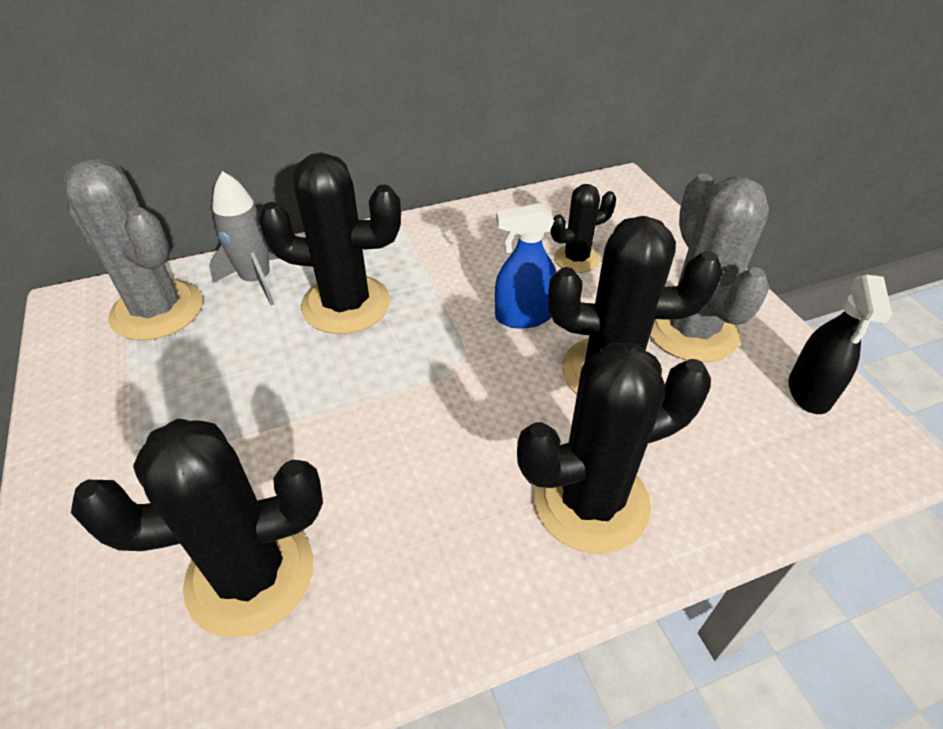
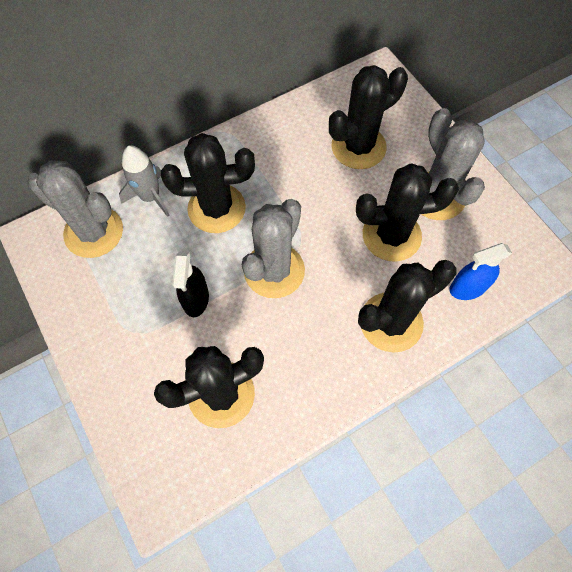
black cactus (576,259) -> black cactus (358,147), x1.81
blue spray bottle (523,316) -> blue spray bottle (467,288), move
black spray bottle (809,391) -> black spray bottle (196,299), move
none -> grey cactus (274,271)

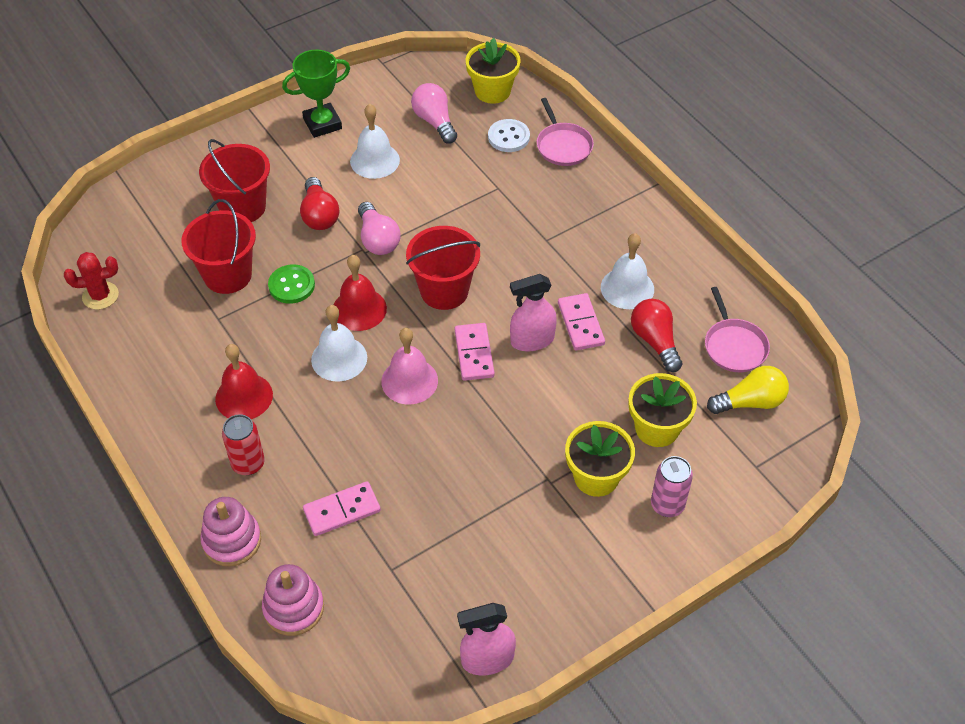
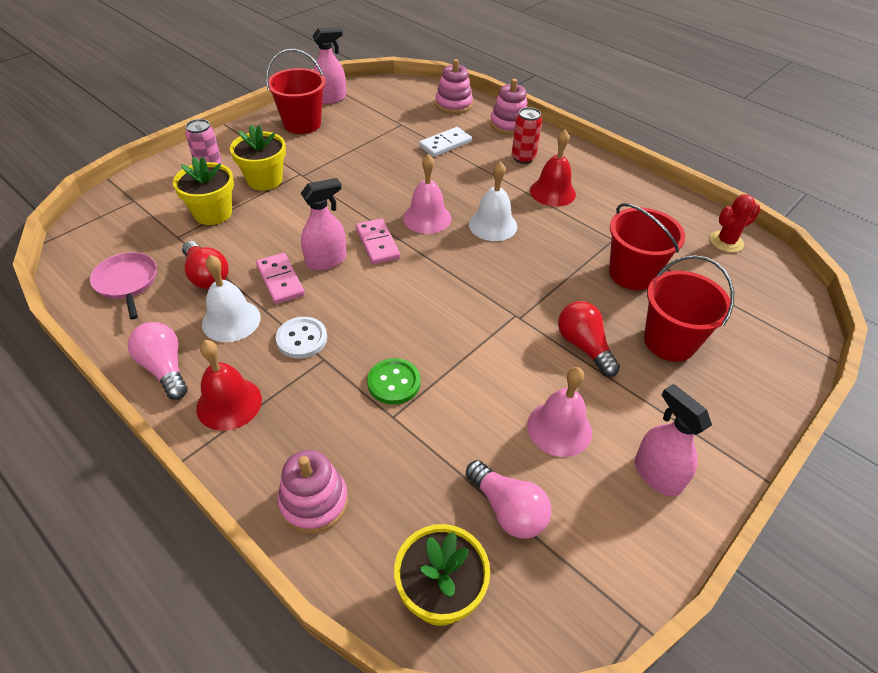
green trophy (322,124) -> pink spray bottle (657,474)
pink pan (563,145) -> pink stacking toy (314,502)
white bell (375,160) -> pink bell (559,428)
white button (508,137) -> white button (302,339), move
pink light bulb (378,239) -> pink light bulb (165,368), move
red bucket (444,291) -> red bucket (302,124), move
red bell (359,309) -> red bell (229,403), move
green button (291,285) -> green button (394,382), move
yellow light bulb (750,402) -> none
pink domino (342,510) -> white domino (445,144)

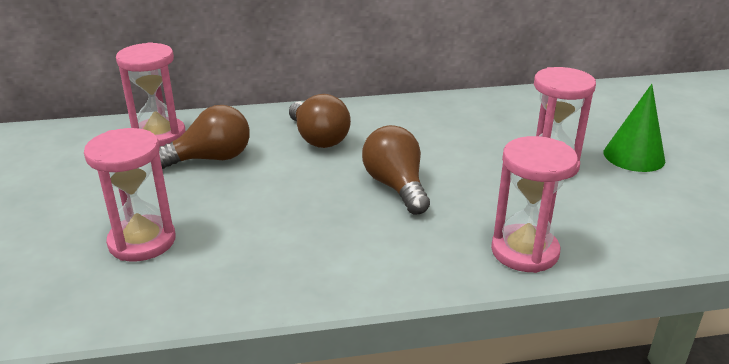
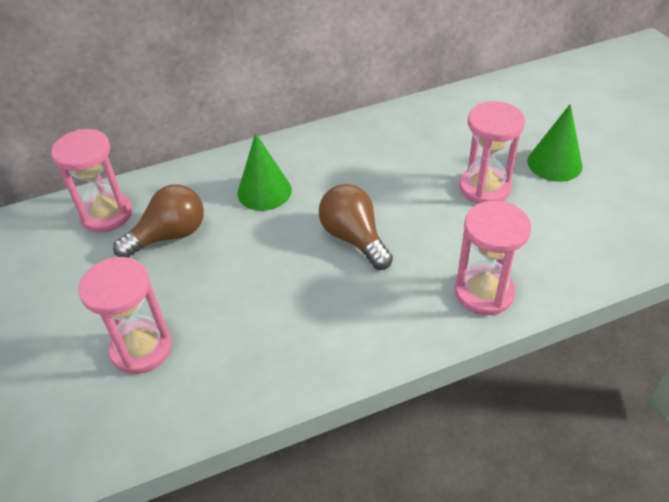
brown light bulb (318,138) -> green cone (264,191)

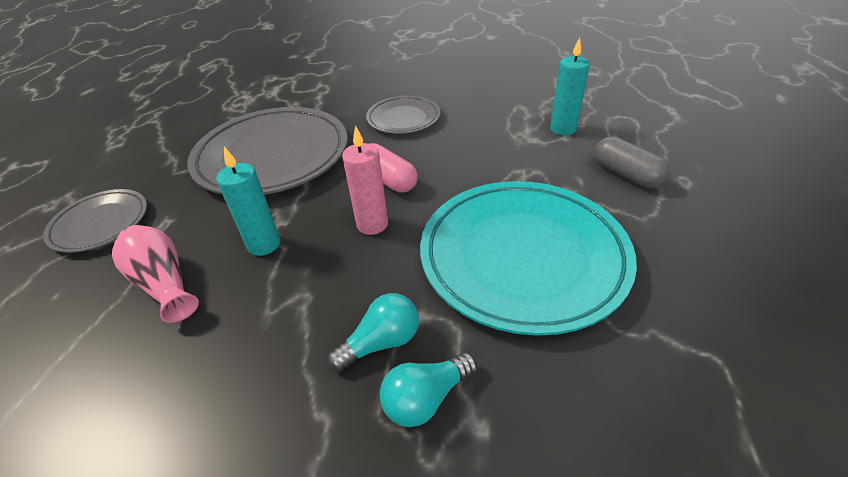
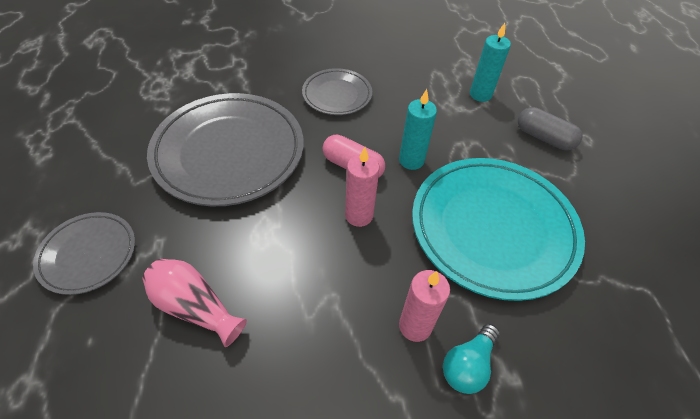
turquoise candle (264,244) -> turquoise candle (411,160), move
turquoise light bulb (381,342) -> pink candle (415,326)

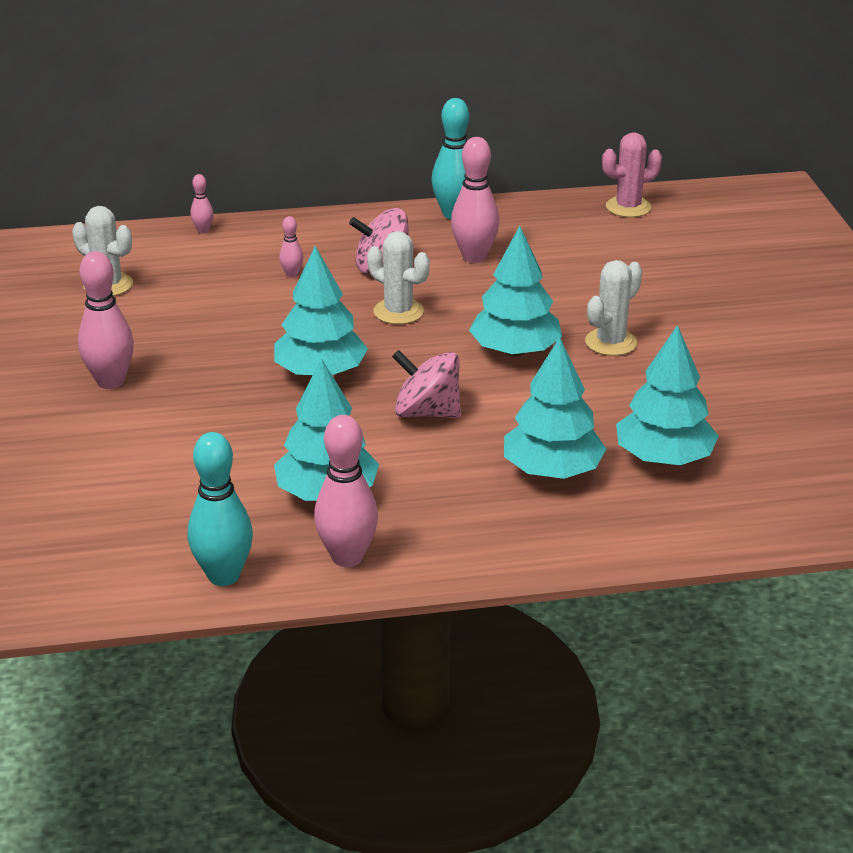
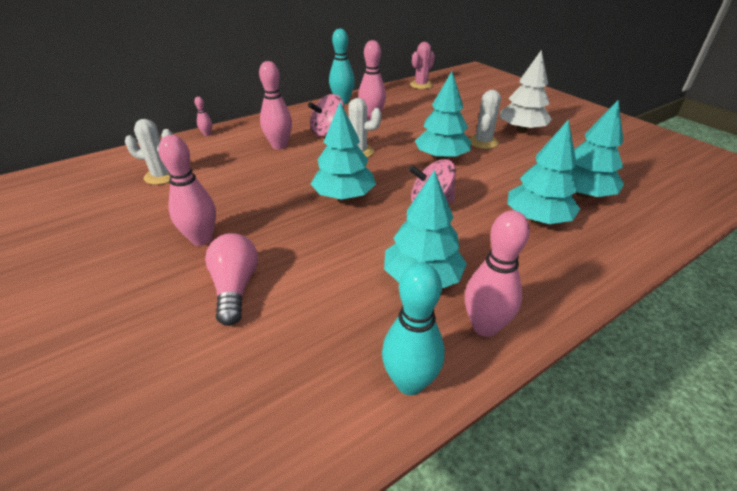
pink bowling pin (292,274) -> pink bowling pin (279,146), x2.04
none -> white tree (521,130)
none -> pink light bulb (235,287)

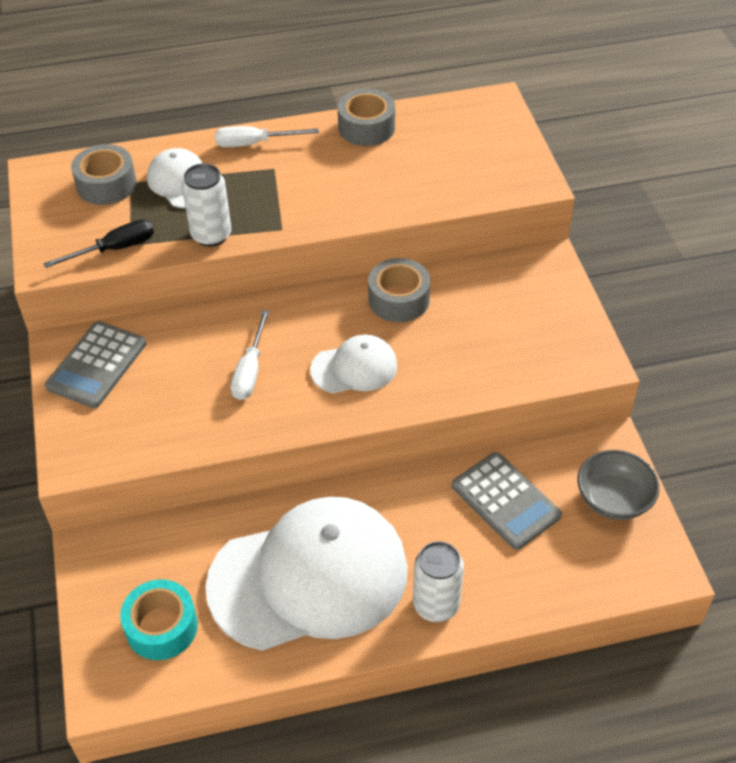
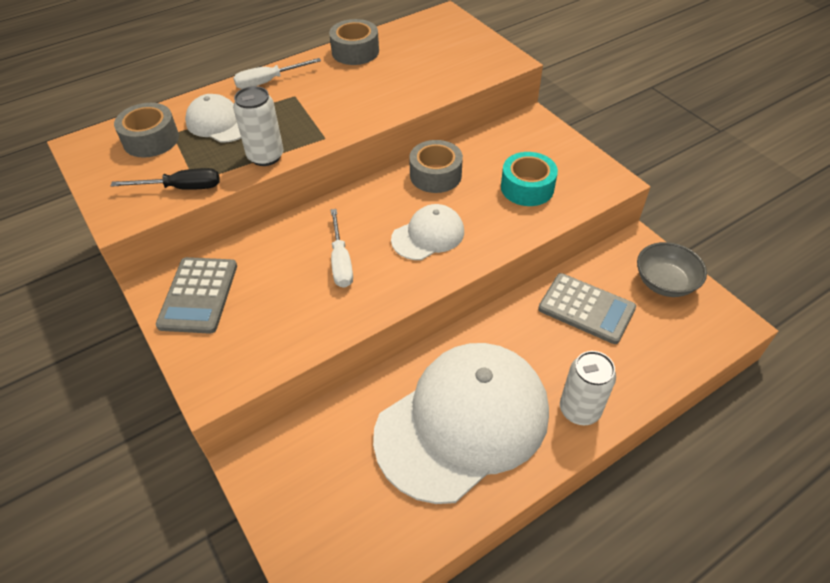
black screwdriver (114,249) -> black screwdriver (182,188), 45 degrees clockwise
turquoise tape (161,627) -> turquoise tape (527,188), move

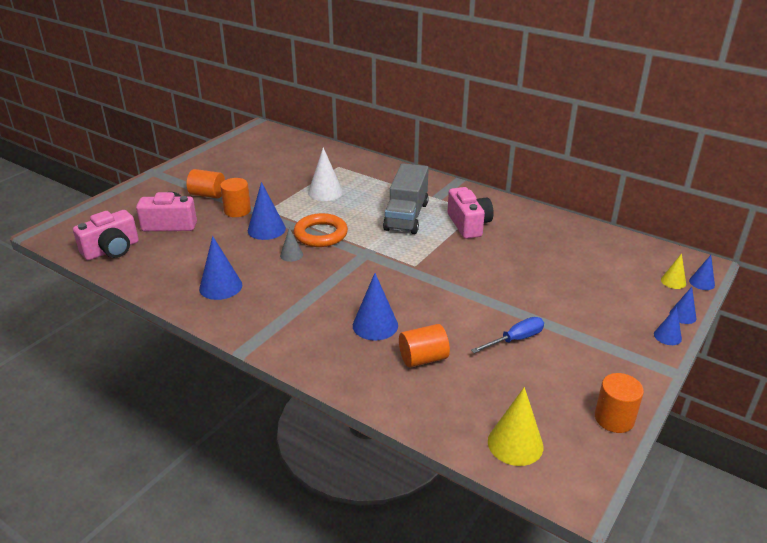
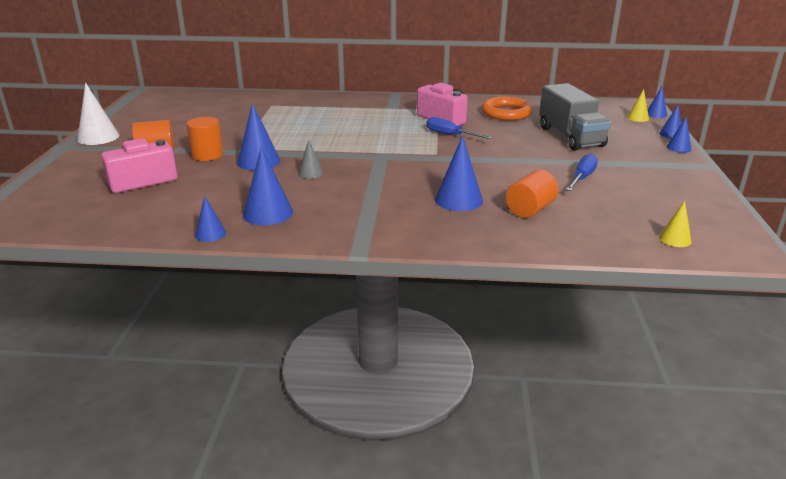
white cone (325,192) -> white cone (98,137), move
grey truck (406,216) -> grey truck (570,137), move
pink camera (112,250) -> none
orange ring (320,234) -> orange ring (506,113), move
orange cylinder (614,418) -> none
yellow cone (515,443) -> yellow cone (675,239), x0.57
none -> blue screwdriver (450,135)
none -> blue cone (210,234)

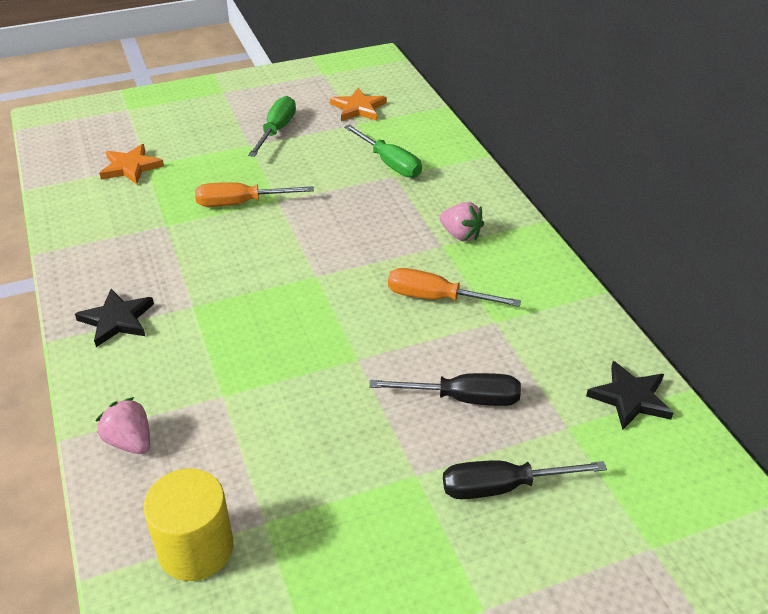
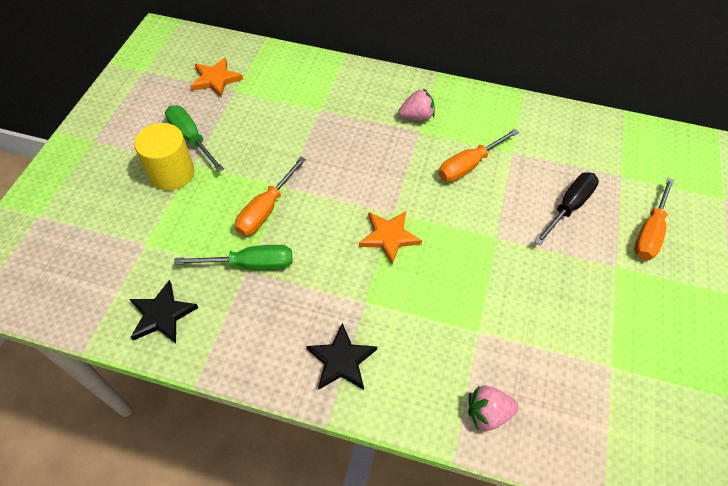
green screwdriver (390,163) -> green screwdriver (250,264), move
orange star (131,167) -> orange star (389,237), move
black star (630,398) -> black star (162,315), move
black screwdriver (502,487) -> orange screwdriver (649,232)
yellow cylinder (196,548) -> yellow cylinder (172,173), move

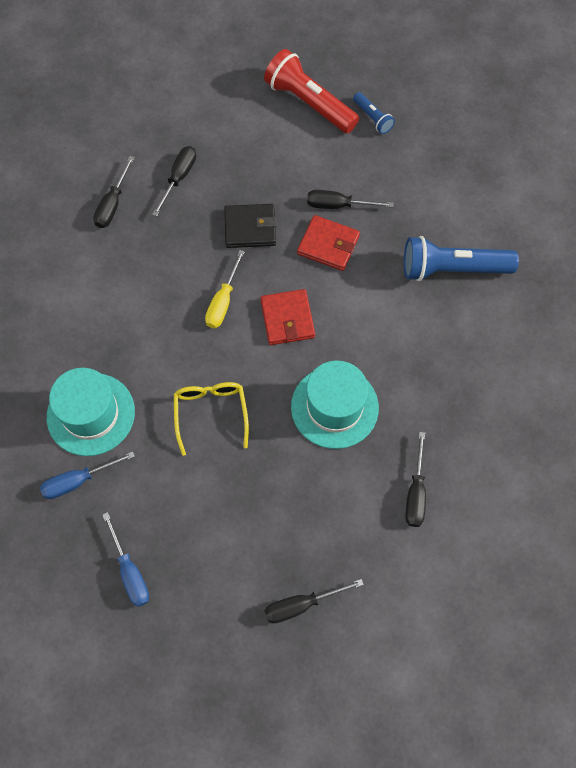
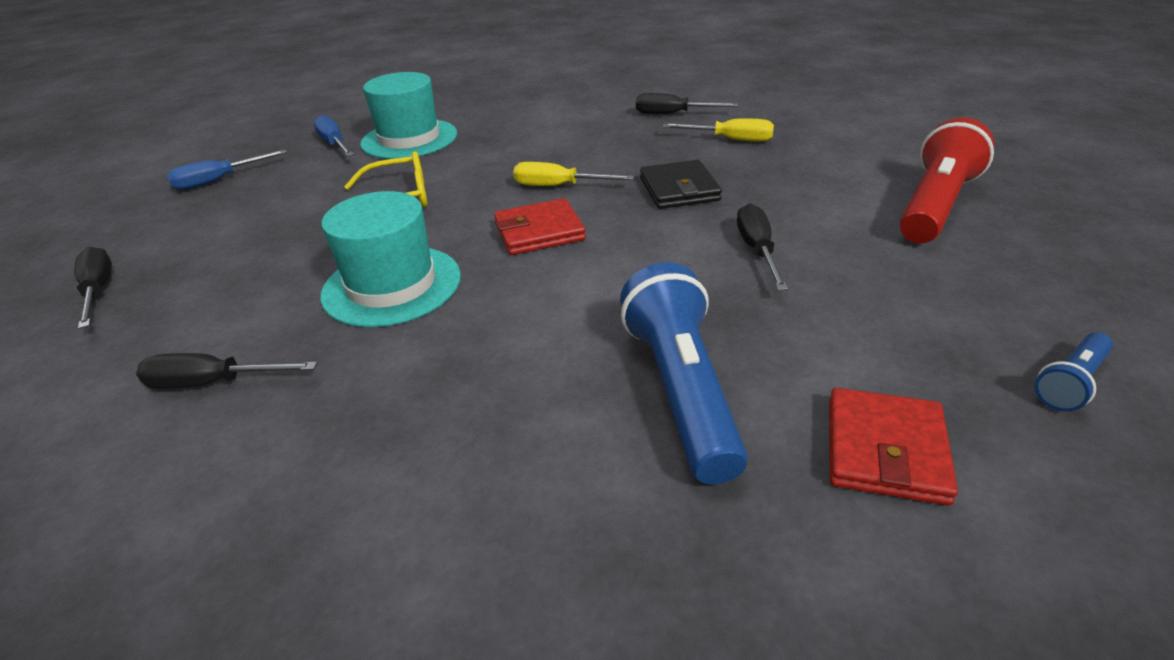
blue flashlight (373,118) -> blue flashlight (1070,383), move
black screwdriver (179,178) -> yellow screwdriver (730,140)
red wallet (328,245) -> red wallet (885,450), move

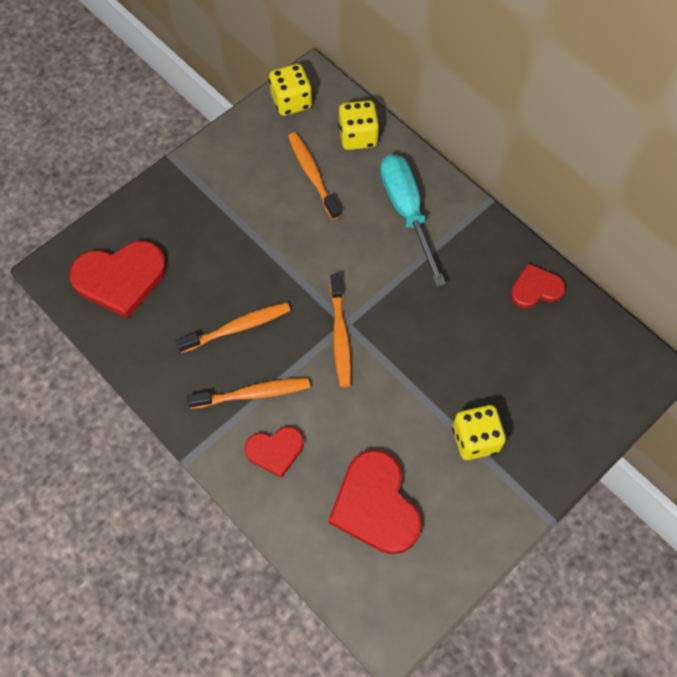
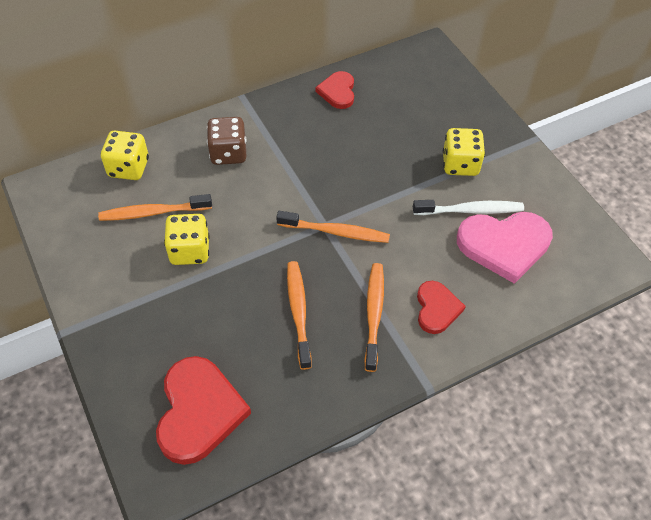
yellow dice (291,101) -> yellow dice (190,251), move
turquoise screwdriver (406,212) -> brown dice (228,153)
red heart (375,505) -> pink heart (504,245)
none -> white toothbrush (470,210)

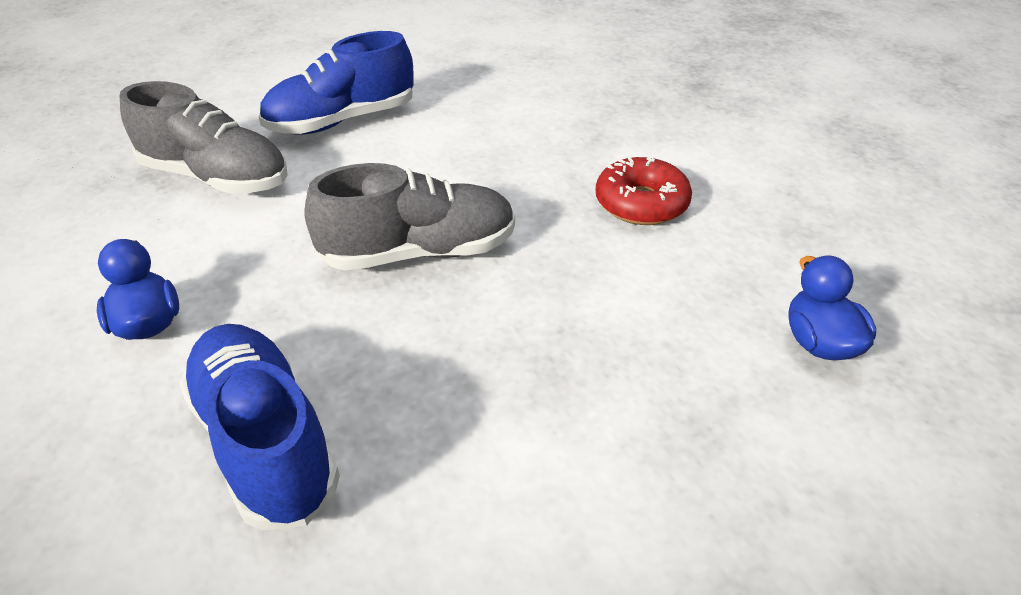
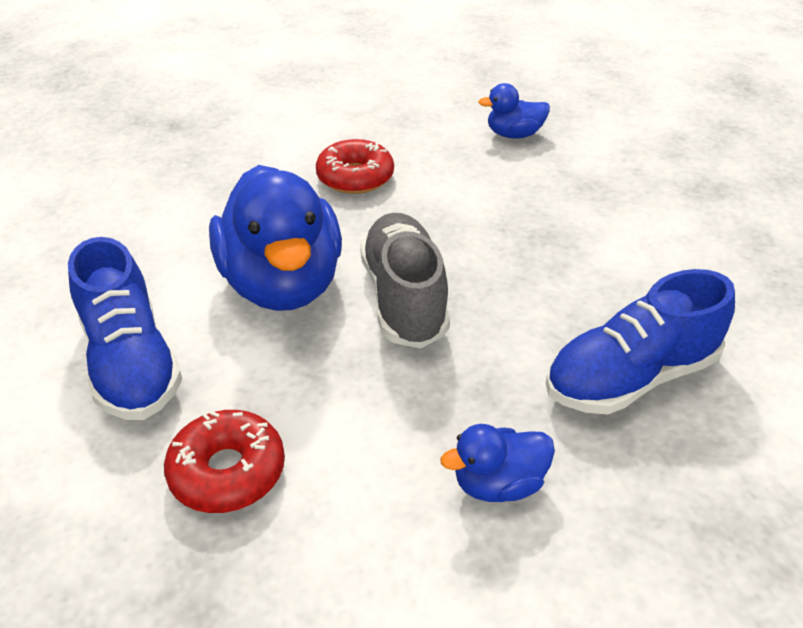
grey shoe (216,178) -> red donut (227,471)
none -> blue duck (283,284)

